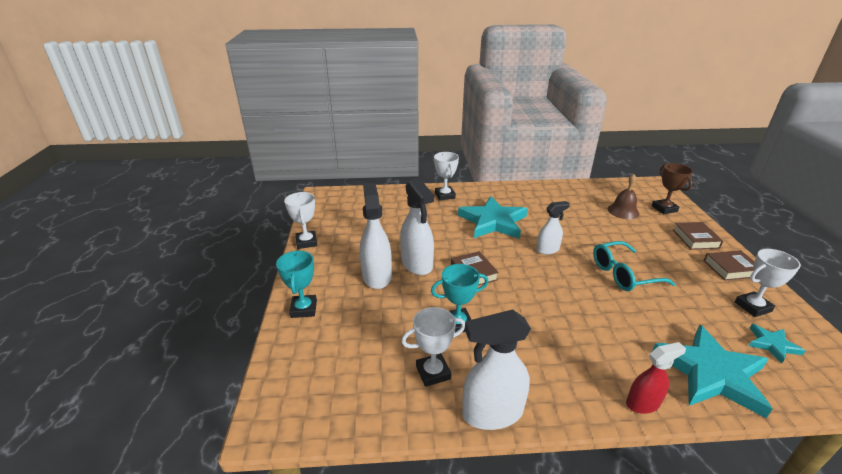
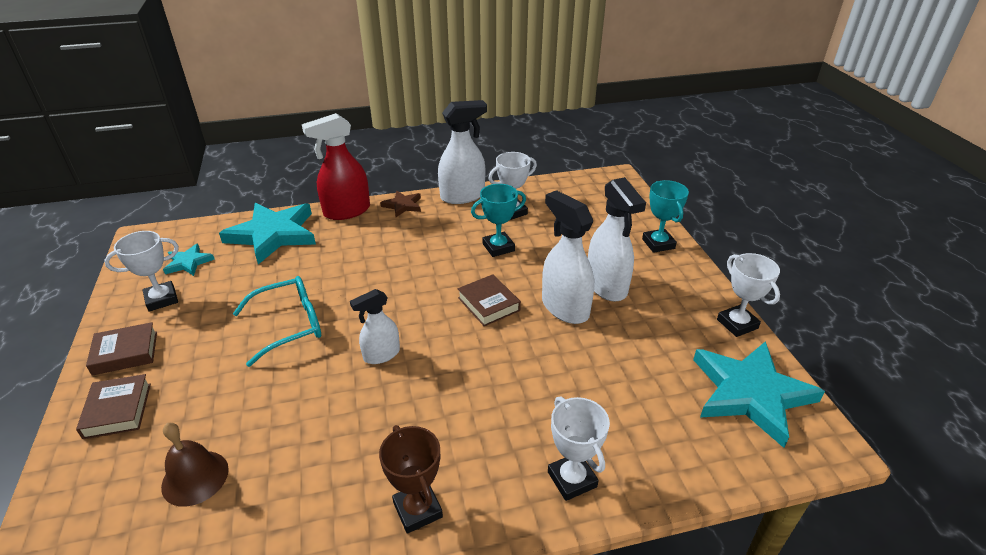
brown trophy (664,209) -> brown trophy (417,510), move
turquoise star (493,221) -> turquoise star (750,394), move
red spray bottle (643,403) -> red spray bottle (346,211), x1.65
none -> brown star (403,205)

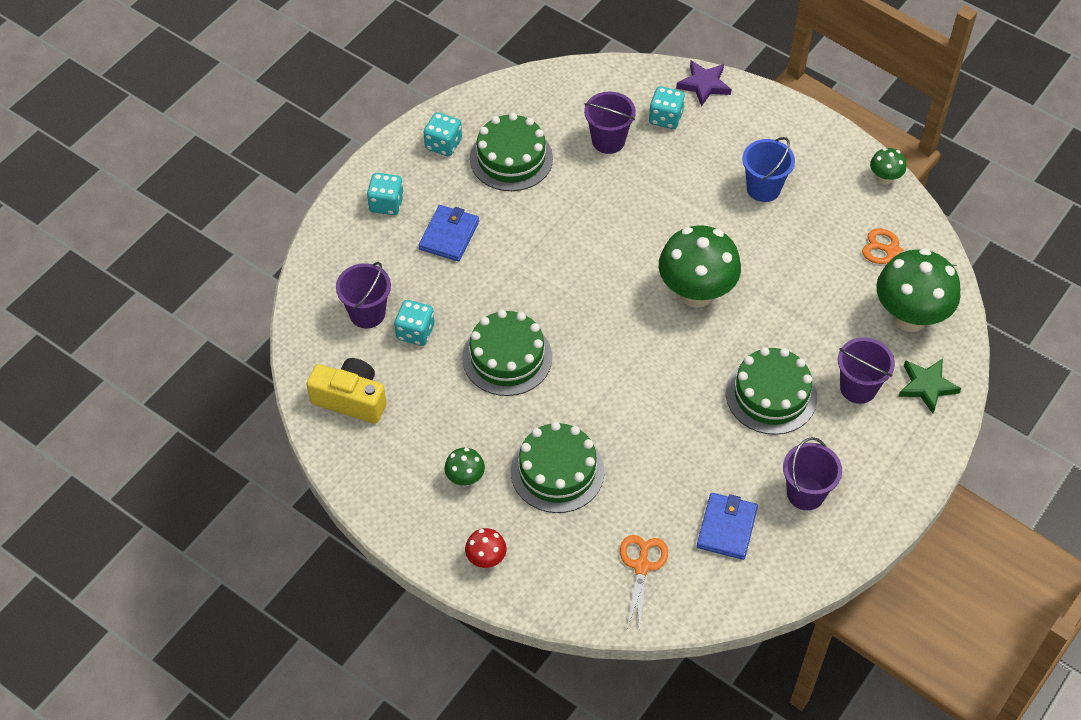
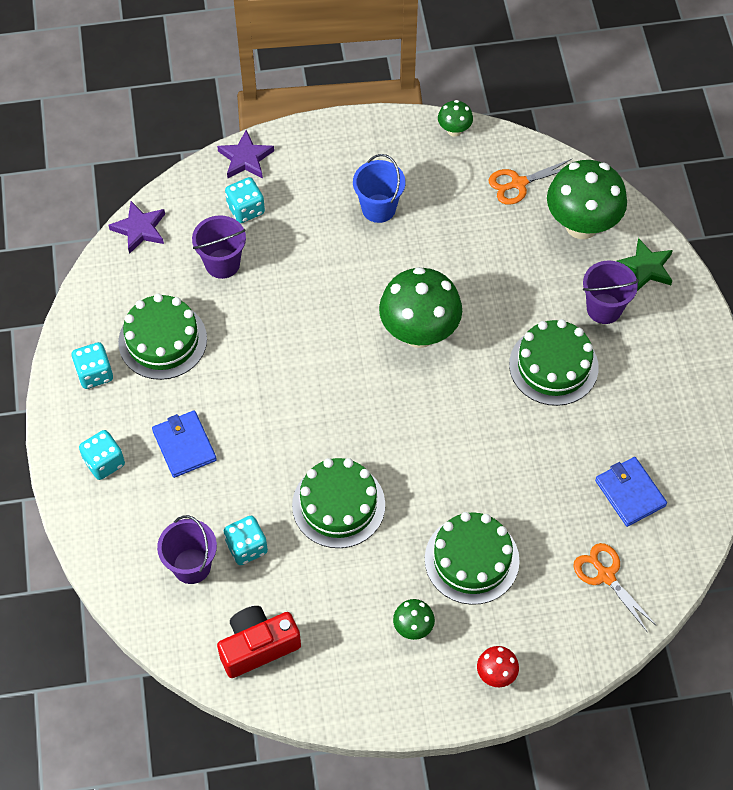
yellow camera (351,399) -> red camera (258,646)
purple bucket (805,493) -> none
none -> purple star (139,229)

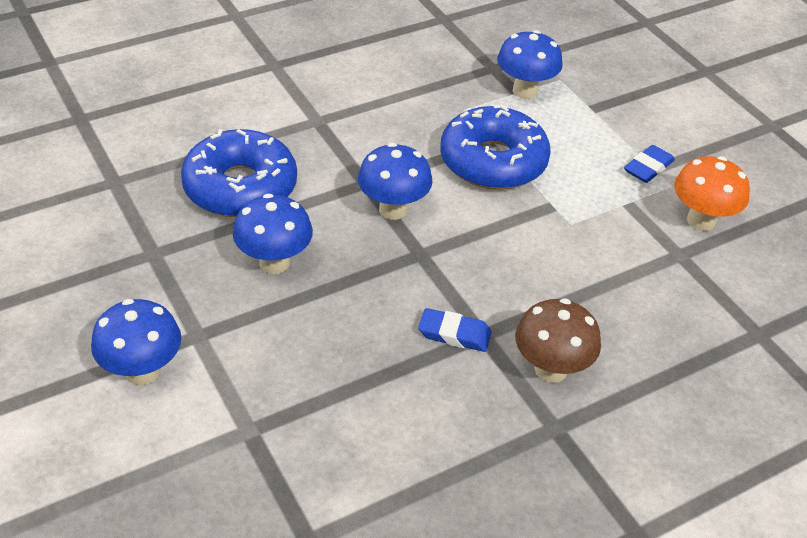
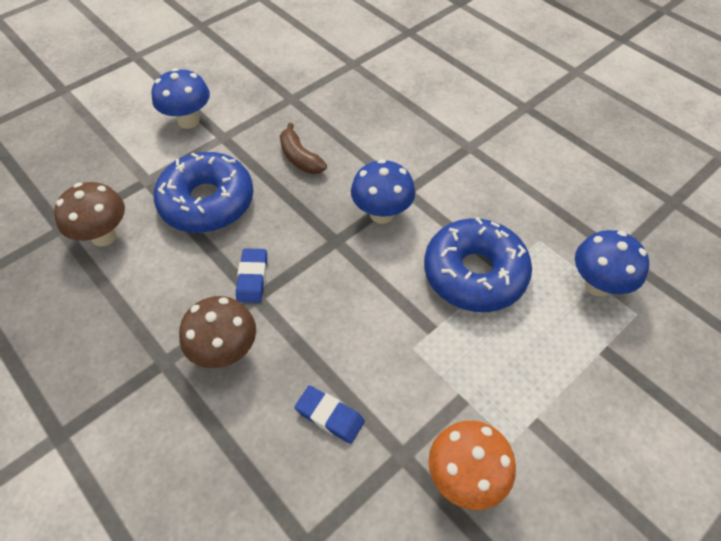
blue donut (240,187) -> blue donut (207,202), move
blue eraser (648,168) -> blue eraser (329,416), move
blue mushroom (274,262) -> brown banana (300,158)
none -> brown mushroom (104,236)

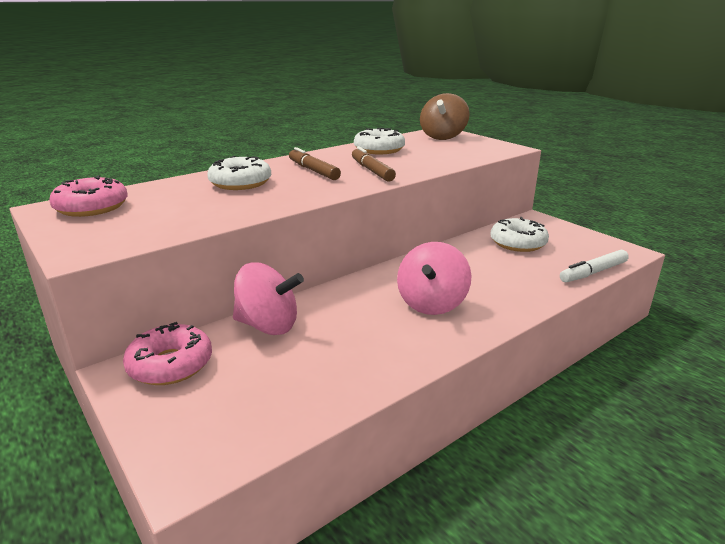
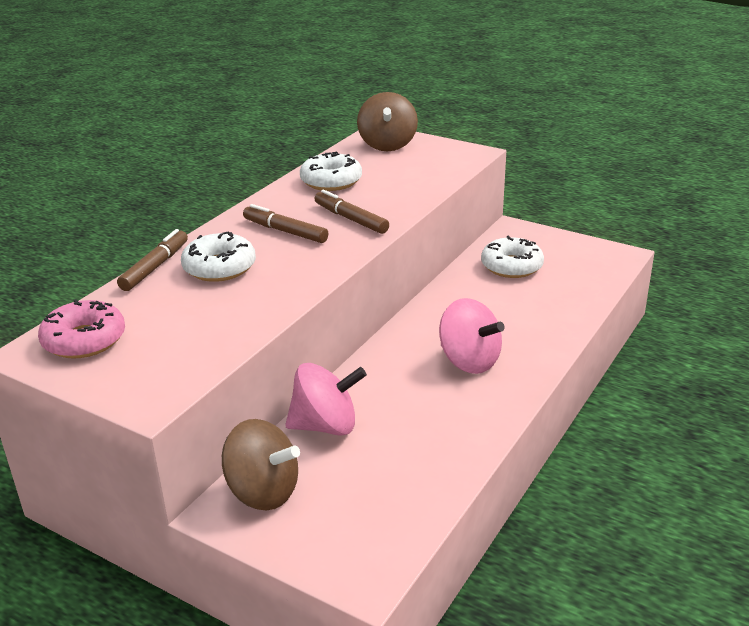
pink spinning top (432,304) -> pink spinning top (469,361), 45 degrees counterclockwise
white marker (593,272) -> none
pink donut (170,364) -> brown spinning top (263,492)
none -> brown marker (155,267)

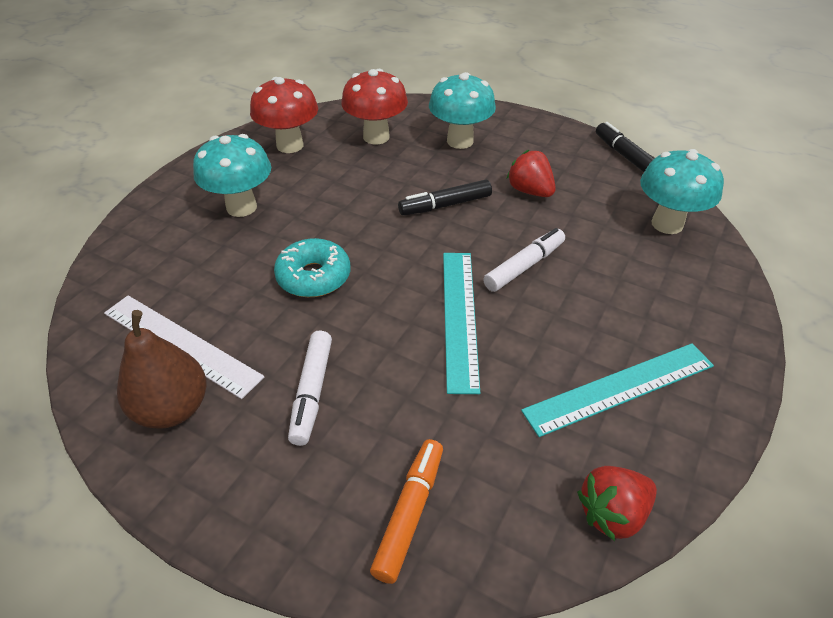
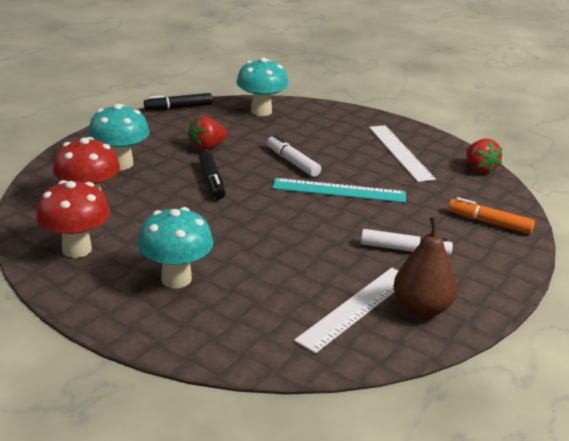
turquoise donut (314,277) -> none
turquoise ruler (619,388) -> white ruler (400,152)

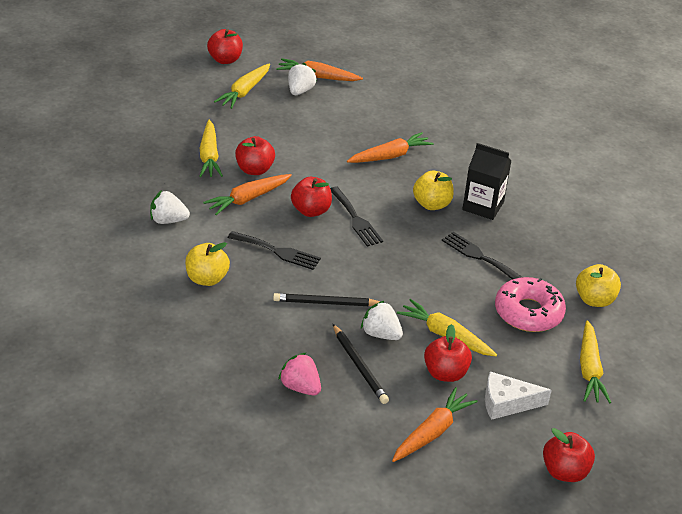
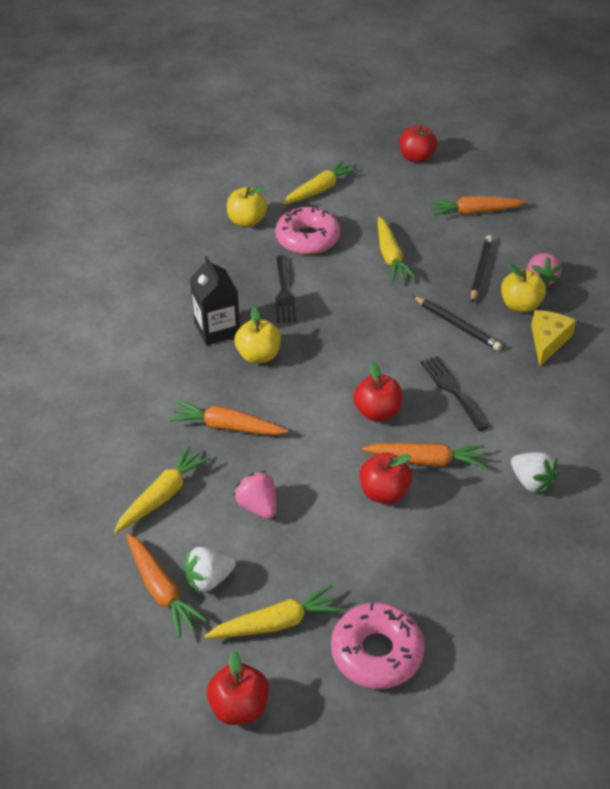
yellow carrot (209,156) -> yellow carrot (163,495), move
black fork (356,219) -> none
yellow apple (207,279) -> yellow apple (520,305), move
white strawberry (381,334) -> none
red apple (445,373) -> none
white cheese (507,403) -> none
none -> yellow cheese (548,341)
none -> pink strawberry (258,506)
none -> pink donut (376,652)

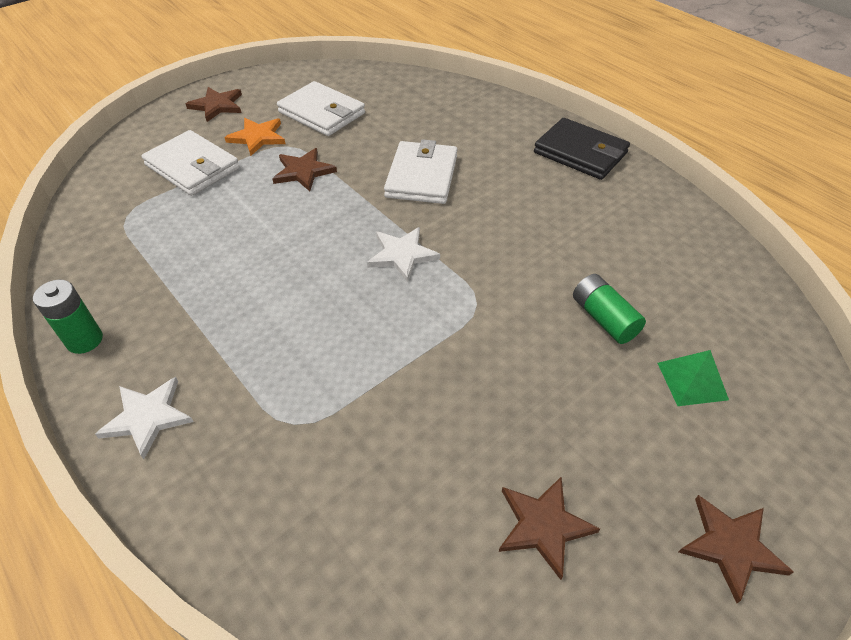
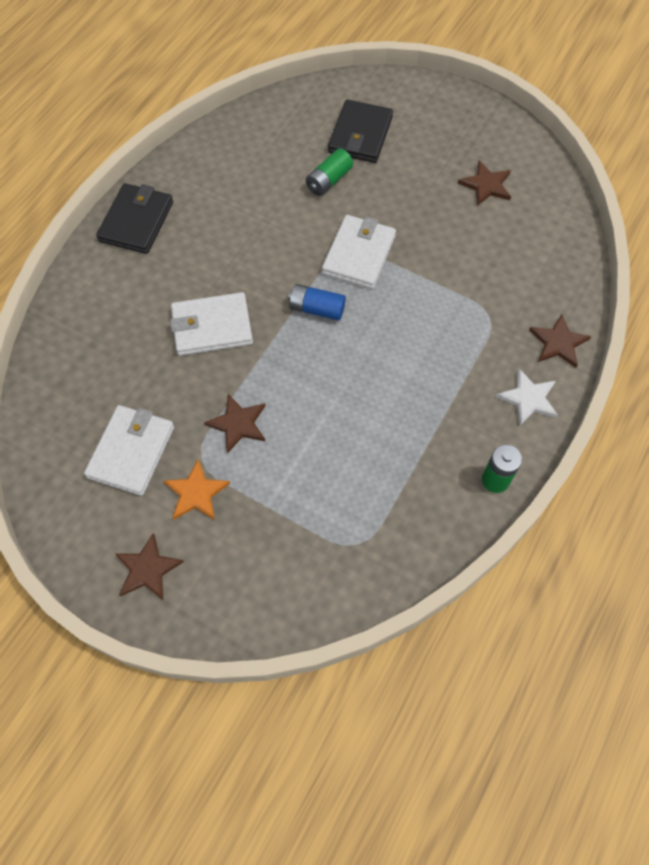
white wallet (192,167) -> white wallet (358,254), move
white star (402,255) -> blue battery (317,309)
green pyramid (692,381) -> black wallet (360,135)
brown star (731,546) -> brown star (558,343), move

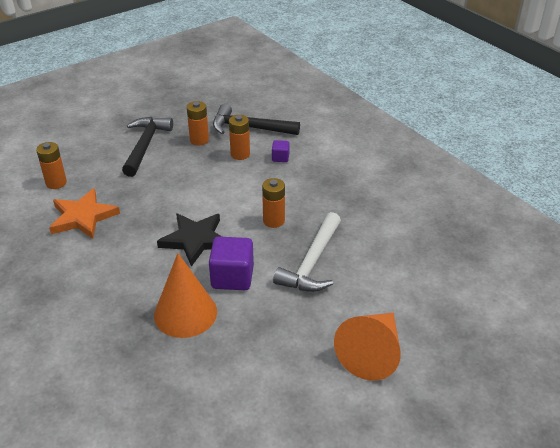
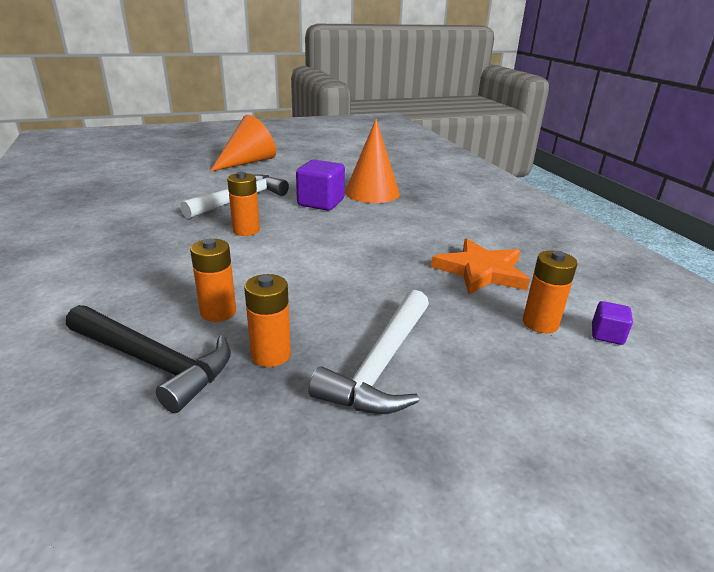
black hammer (145,145) -> white hammer (381,365)
purple cube (280,158) -> purple cube (607,335), move
black star (195,240) -> none

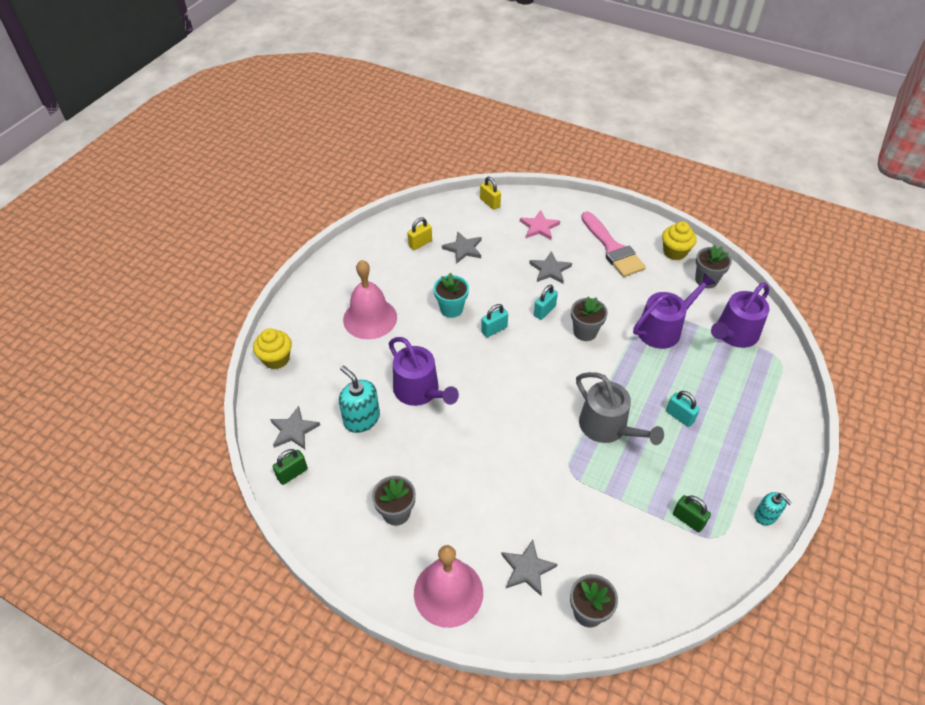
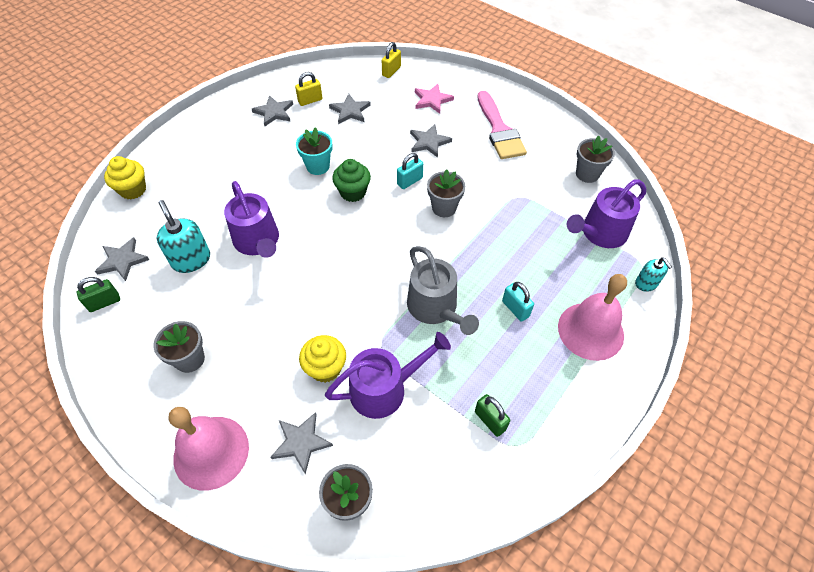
yellow padlock (490,203) -> yellow padlock (391,71), 60 degrees clockwise
yellow cupcake (674,252) -> yellow cupcake (325,368), move
pink bell (370,318) -> pink bell (590,331), move
purple watering can (663,329) -> purple watering can (384,389), move
turquoise padlock (494,329) -> green cupcake (353,192)
turquoise soap dispenser (765,515) -> turquoise soap dispenser (646,283), move
none -> grey star (274,112)

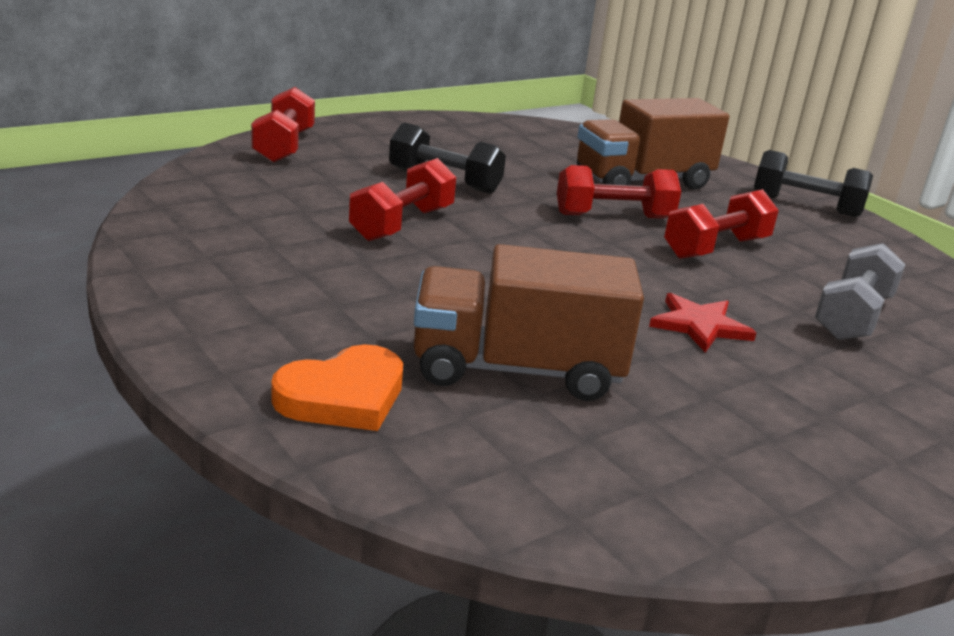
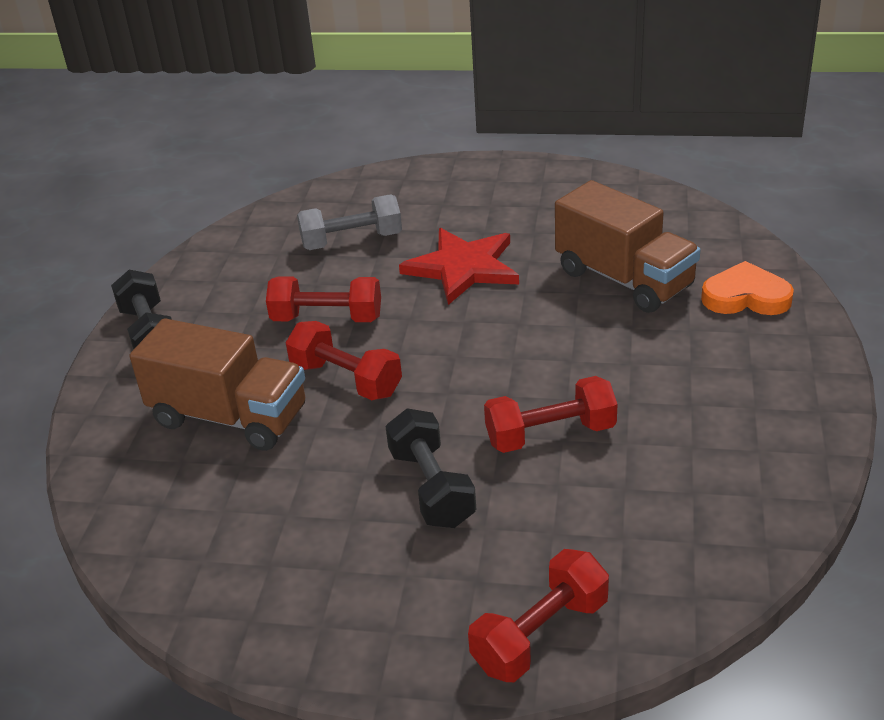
red star (699,325) -> red star (463,268), x1.61

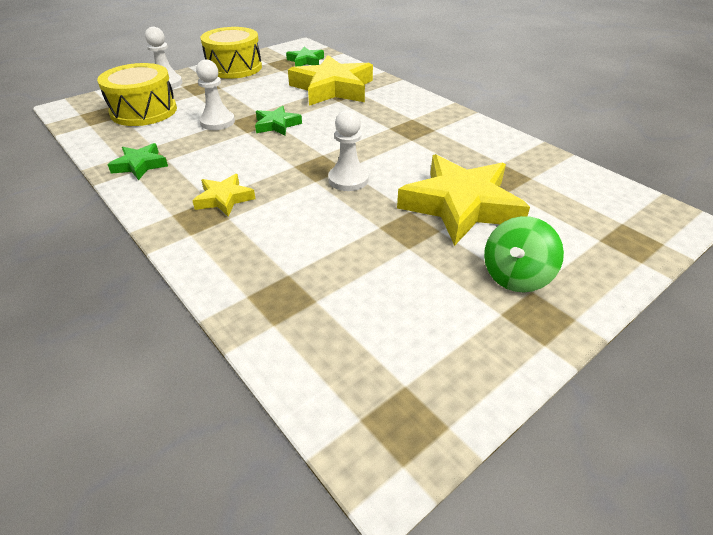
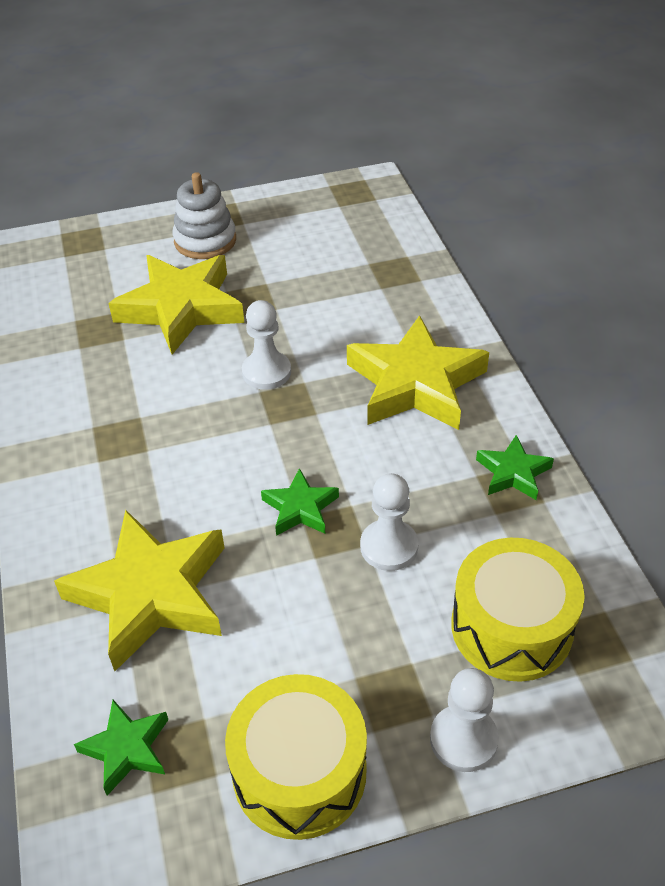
yellow star (224,199) -> yellow star (415,384), x2.04
green spinning top (516,276) -> white stacking toy (205,241)

